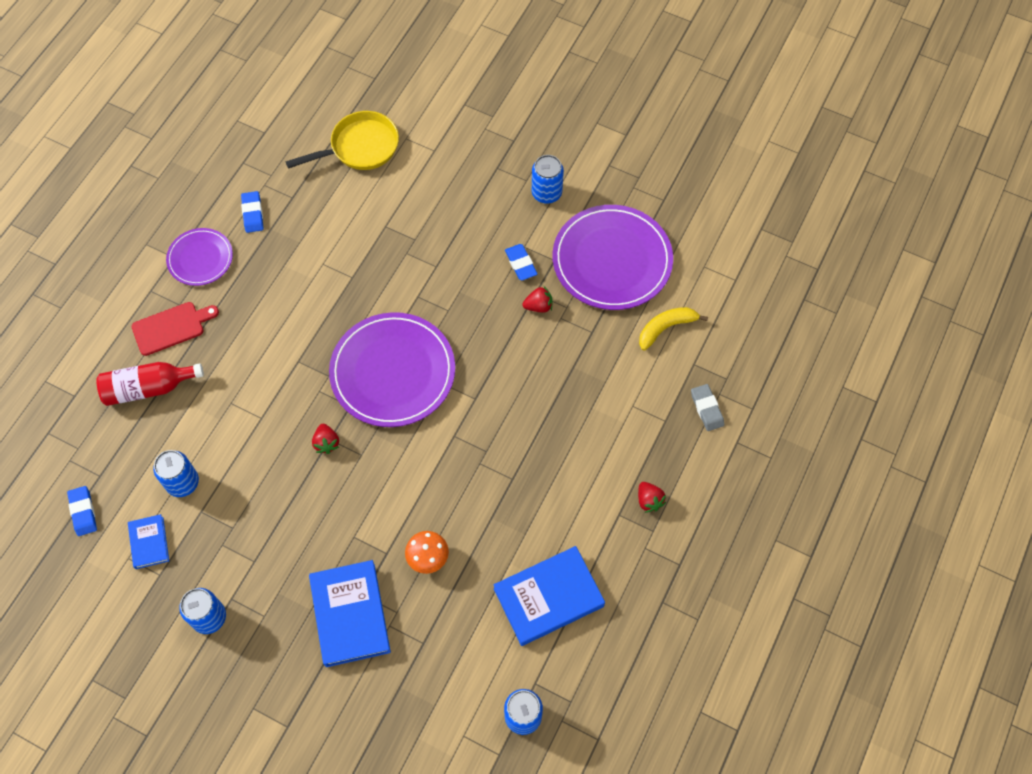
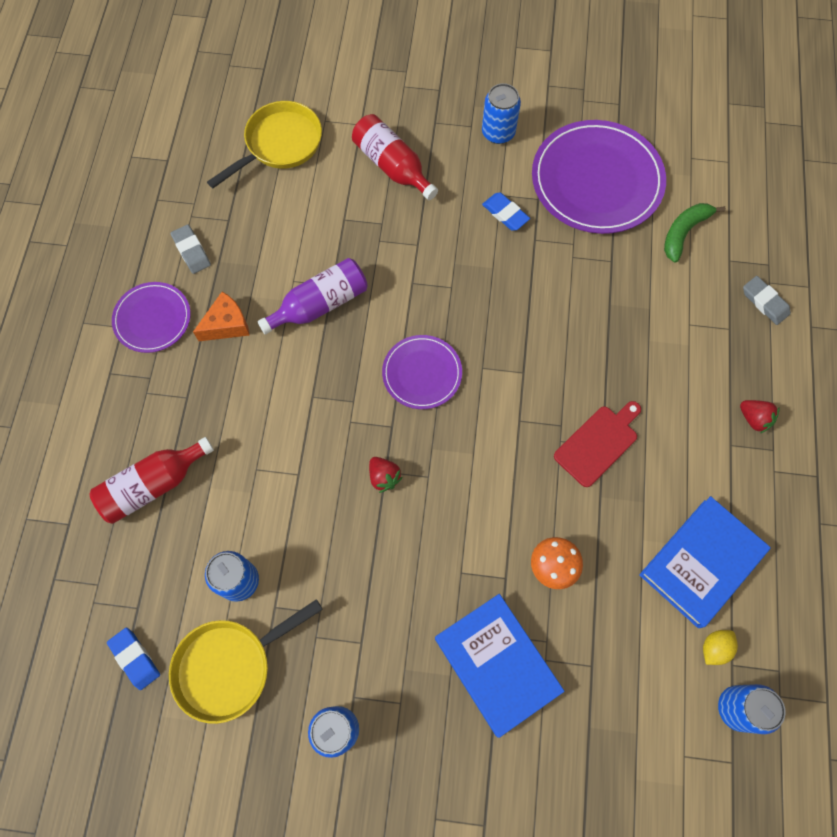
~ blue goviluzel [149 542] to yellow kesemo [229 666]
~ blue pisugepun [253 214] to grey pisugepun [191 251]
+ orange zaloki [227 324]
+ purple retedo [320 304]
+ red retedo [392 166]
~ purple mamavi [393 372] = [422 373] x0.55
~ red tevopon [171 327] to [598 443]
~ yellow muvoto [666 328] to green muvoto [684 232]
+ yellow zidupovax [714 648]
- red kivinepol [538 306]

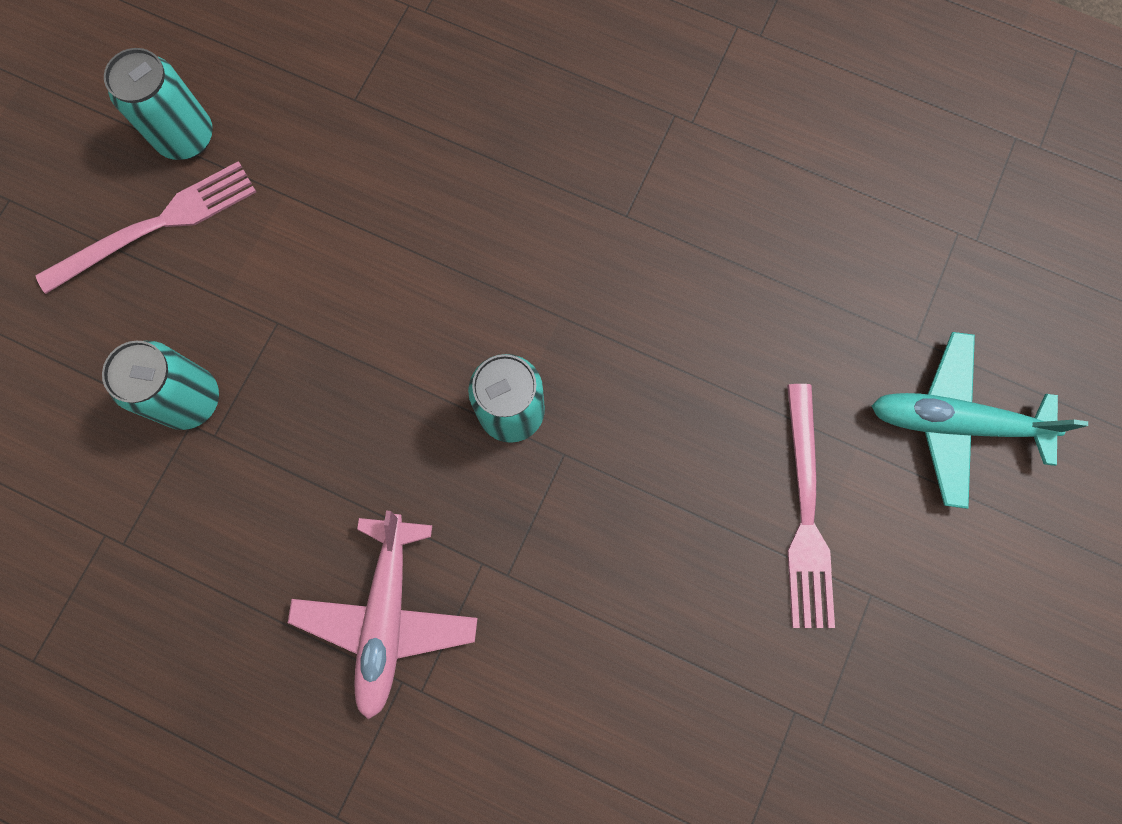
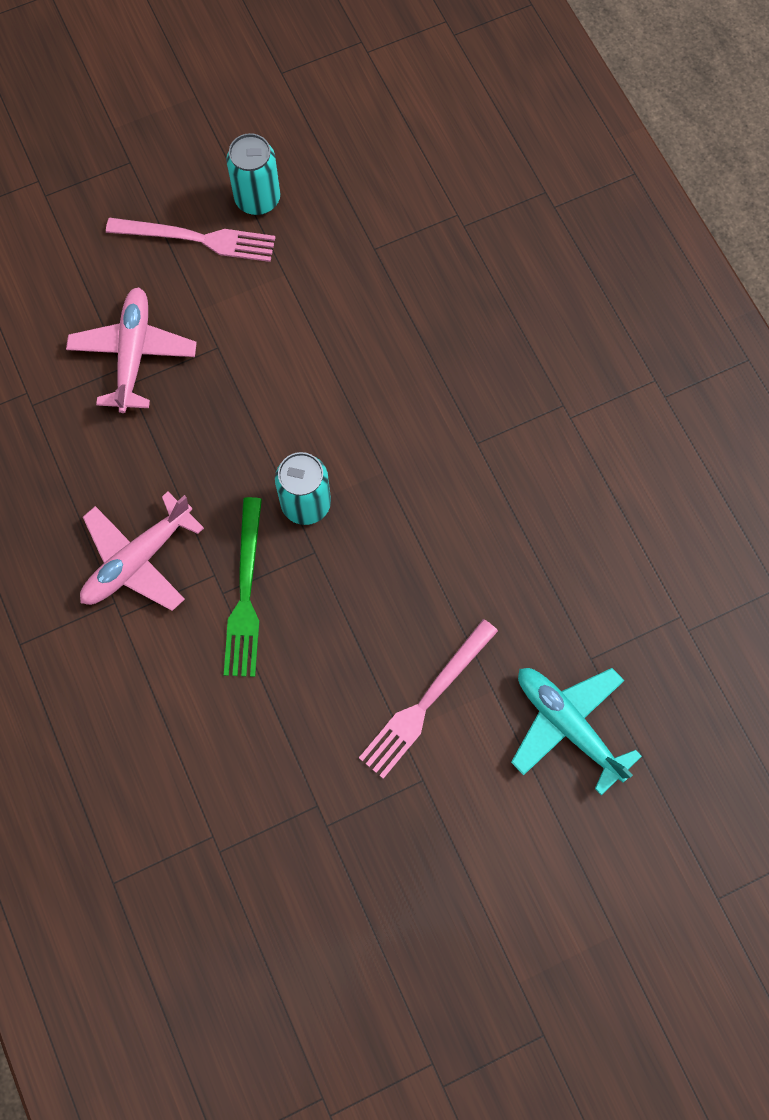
~ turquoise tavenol [190 399] to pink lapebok [134 353]
+ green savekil [245 593]

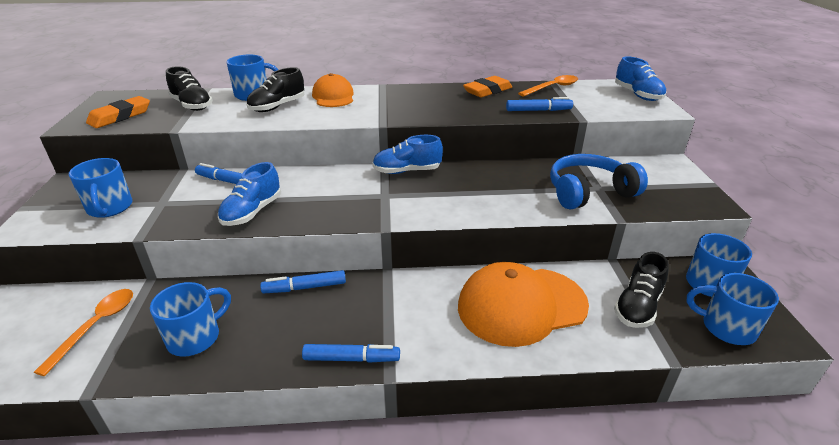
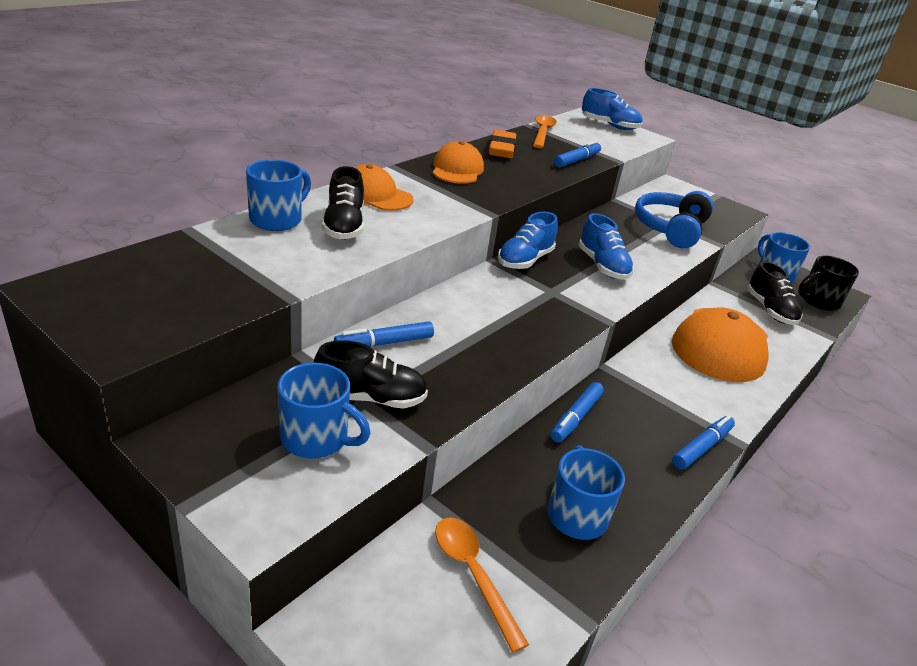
~ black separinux [192 105] to [371 398]
+ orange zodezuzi [457 169]
~ blue separinux [252 212] to [602 266]
~ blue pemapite [726 327] to black pemapite [818 301]
- orange pisugepun [120 116]

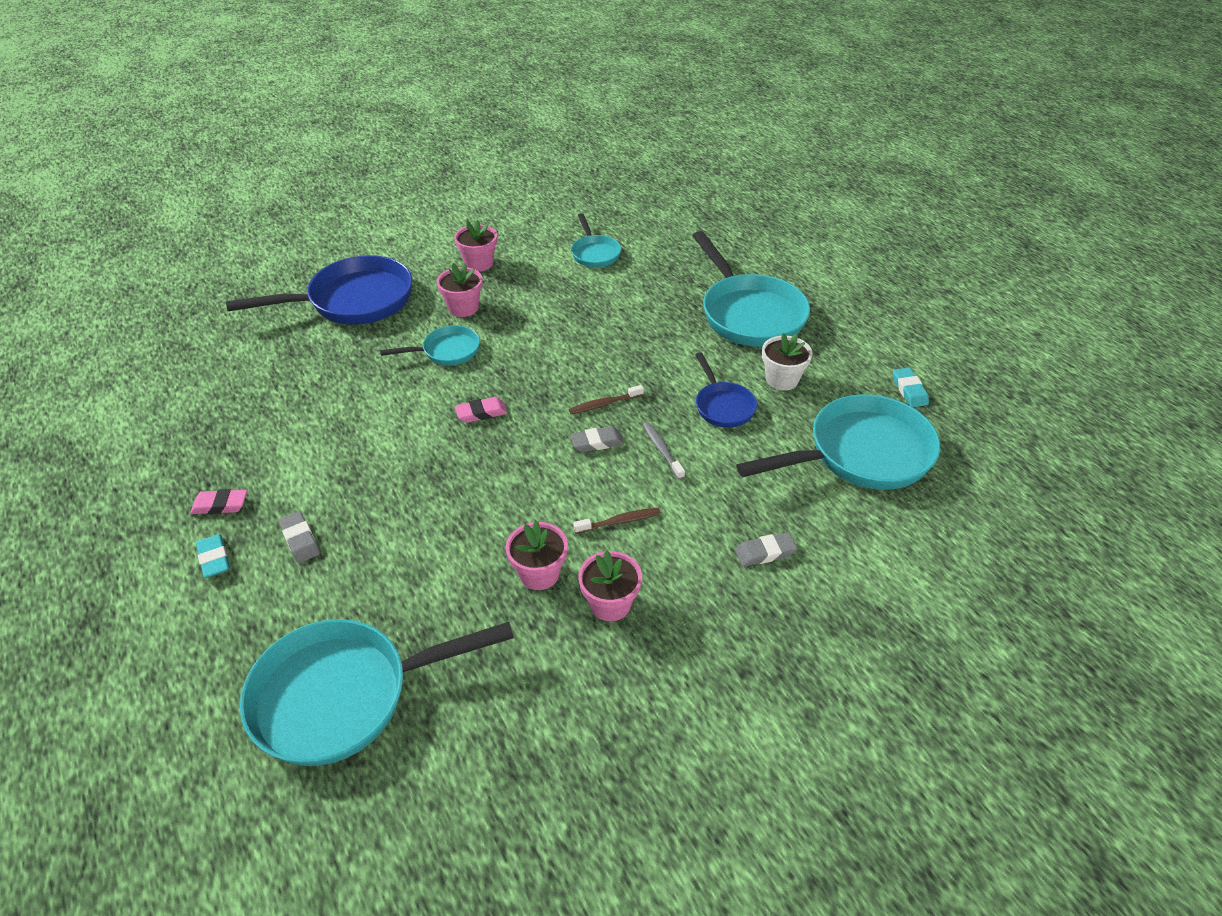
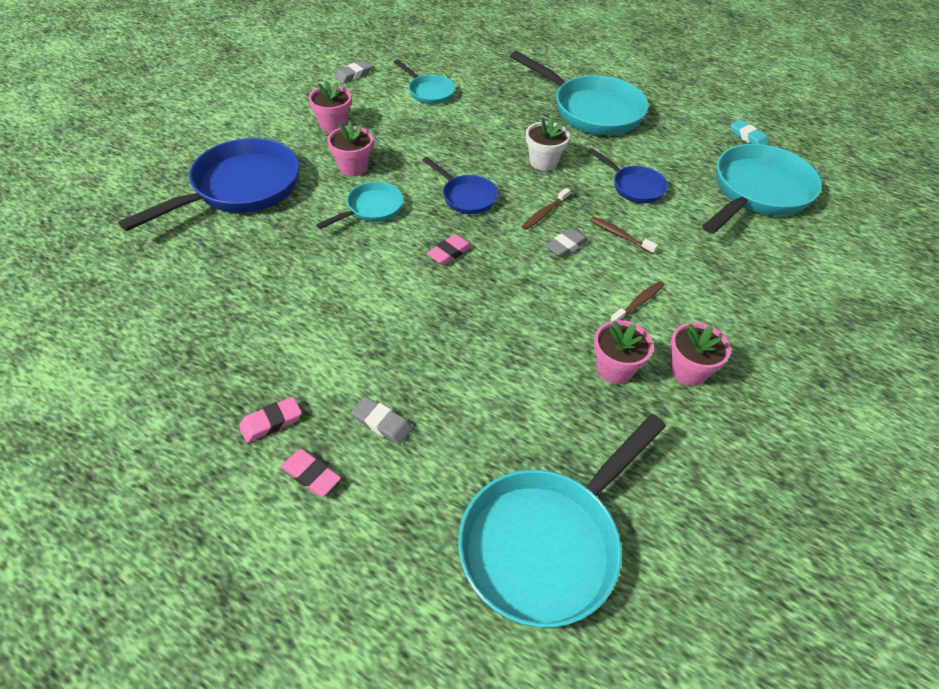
~ turquoise pisugepun [214 559] to pink pisugepun [311 475]
~ grey pisugepun [765 552] to [353 75]
+ blue kesemo [466 196]
~ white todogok [782 379] to [543 162]
~ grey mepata [662 450] to brown mepata [620 235]

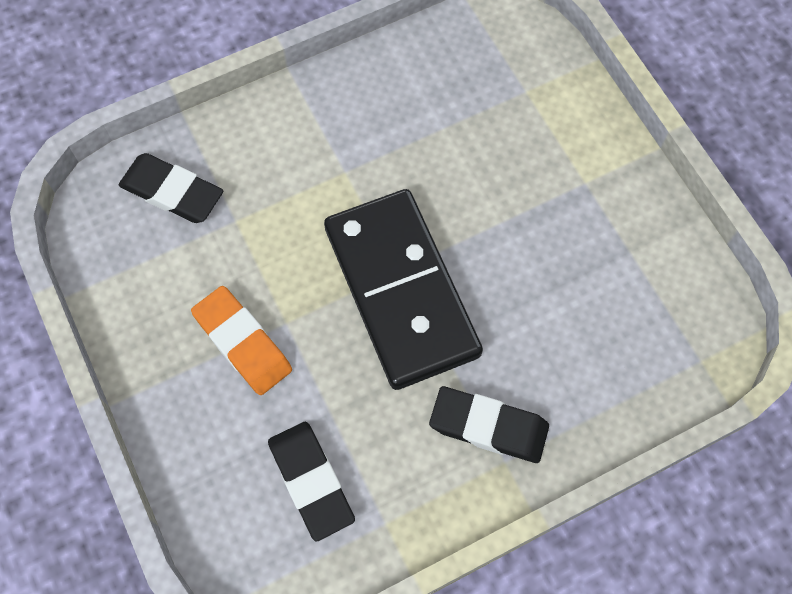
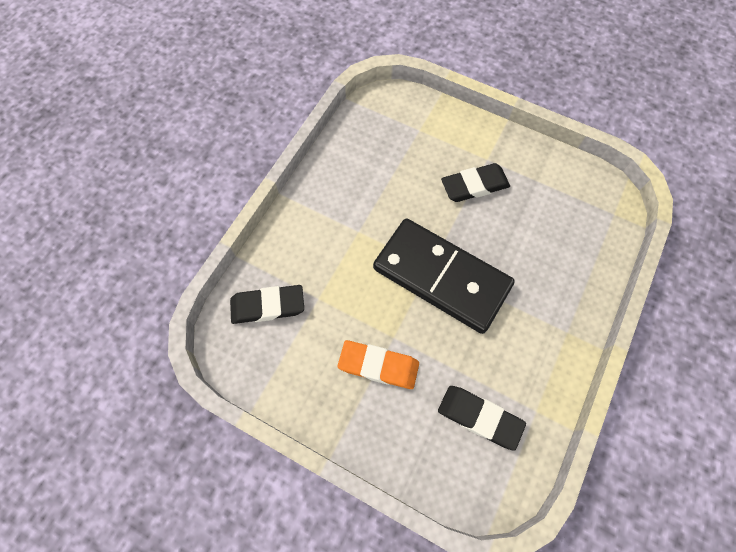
~ black pisugepun [488 427] to [474 185]

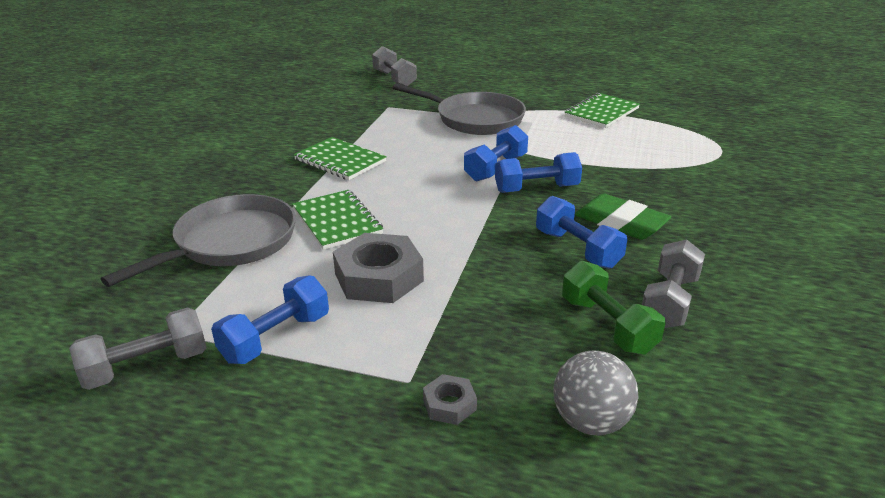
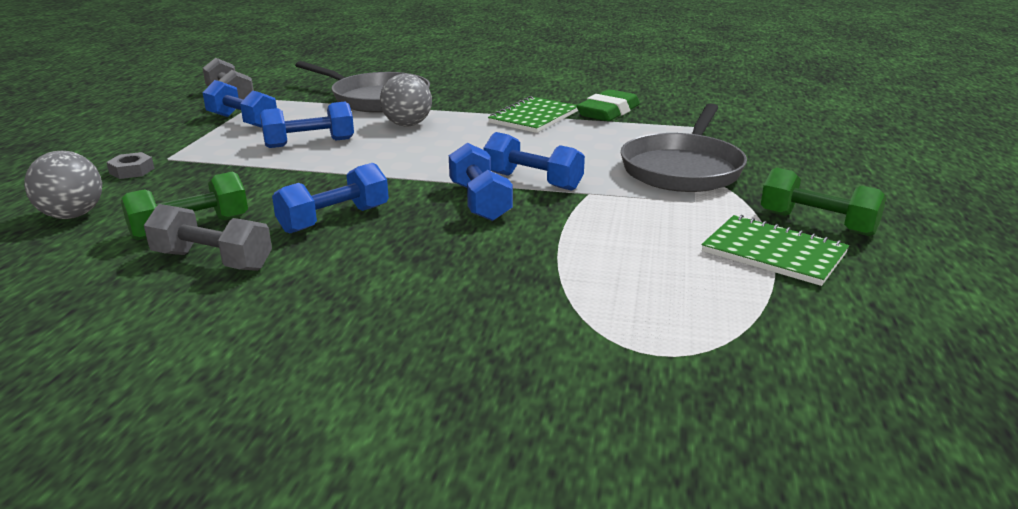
~ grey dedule [379 277] to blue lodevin [309 143]
~ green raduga [336 221] to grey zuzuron [407 125]
~ green pisugepun [620 223] to [608 112]
+ green lodevin [817 223]
- grey lodevin [394 79]

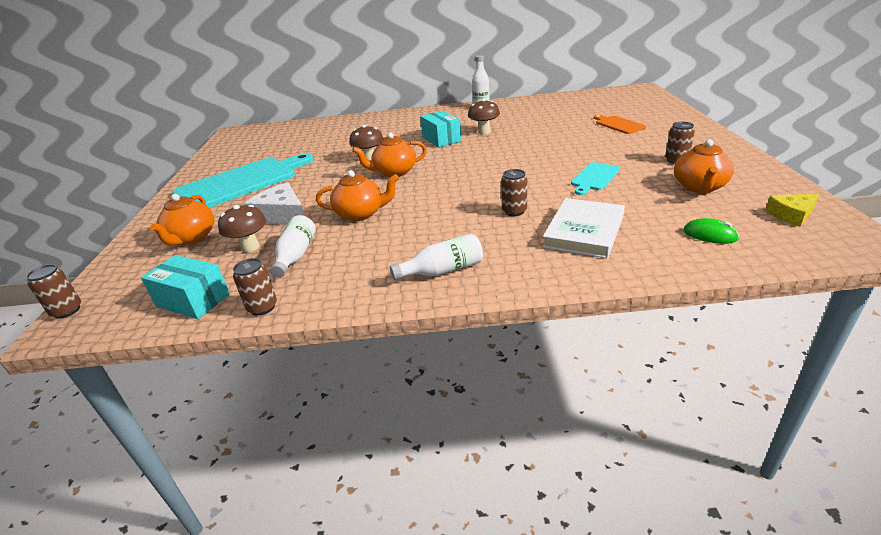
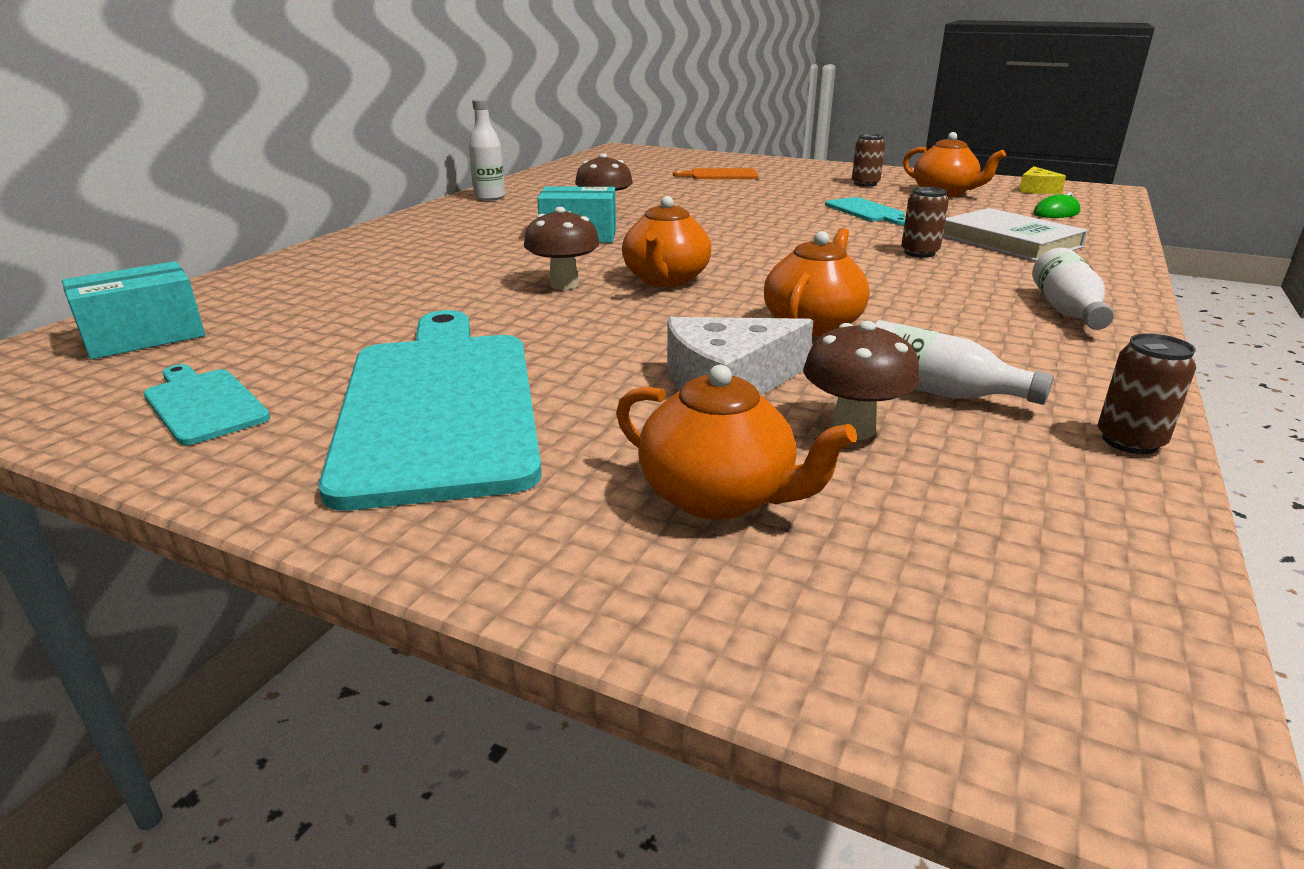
~ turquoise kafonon [193 300] to [144 337]
+ turquoise tevopon [203 404]
- brown tavenol [67 311]

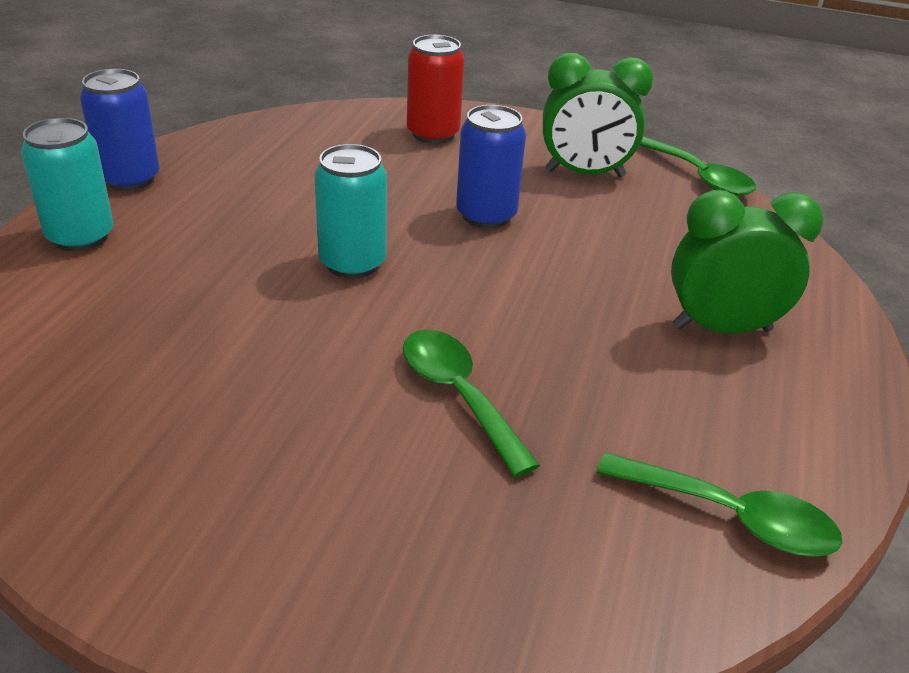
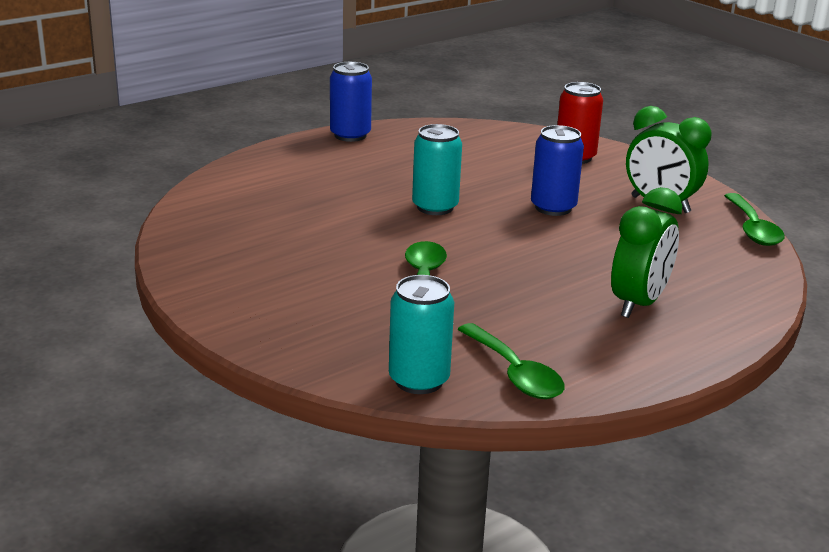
~ turquoise tavenol [80 237] to [419 380]
~ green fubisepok [721 328] = [638 304] 90 degrees clockwise

